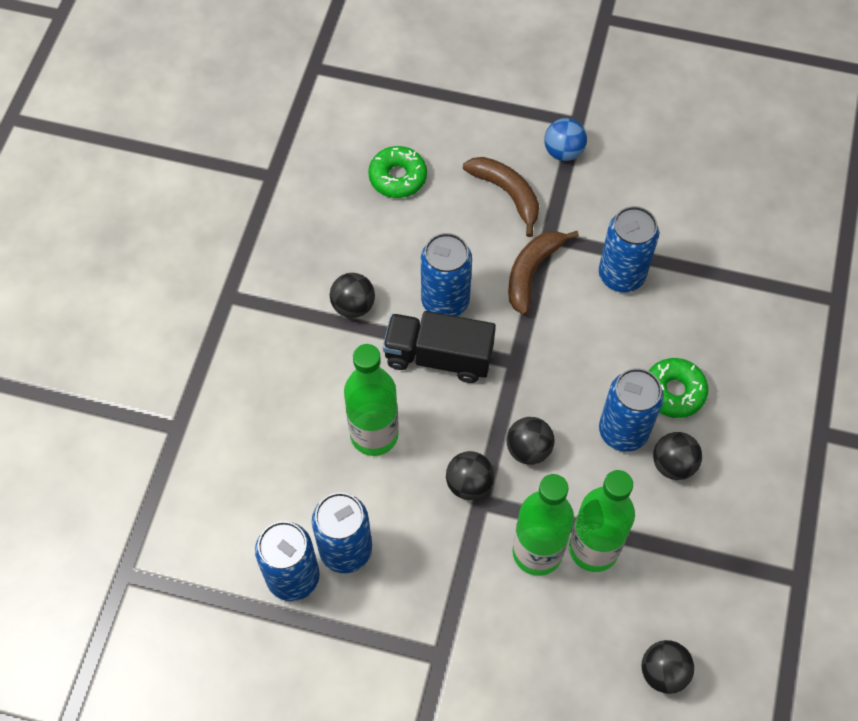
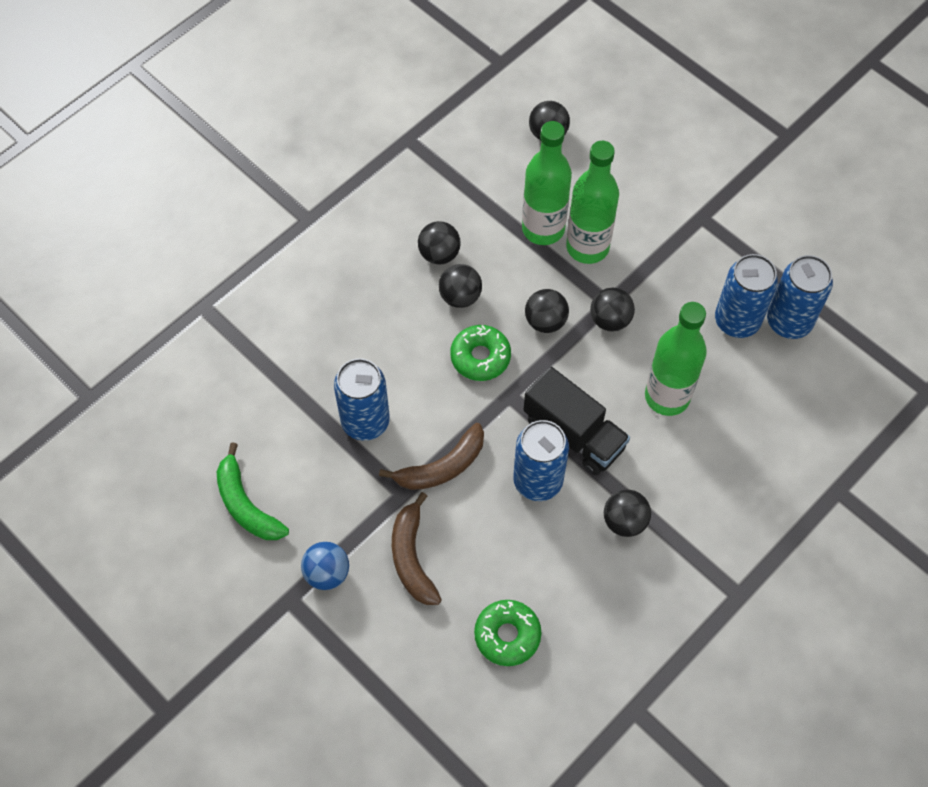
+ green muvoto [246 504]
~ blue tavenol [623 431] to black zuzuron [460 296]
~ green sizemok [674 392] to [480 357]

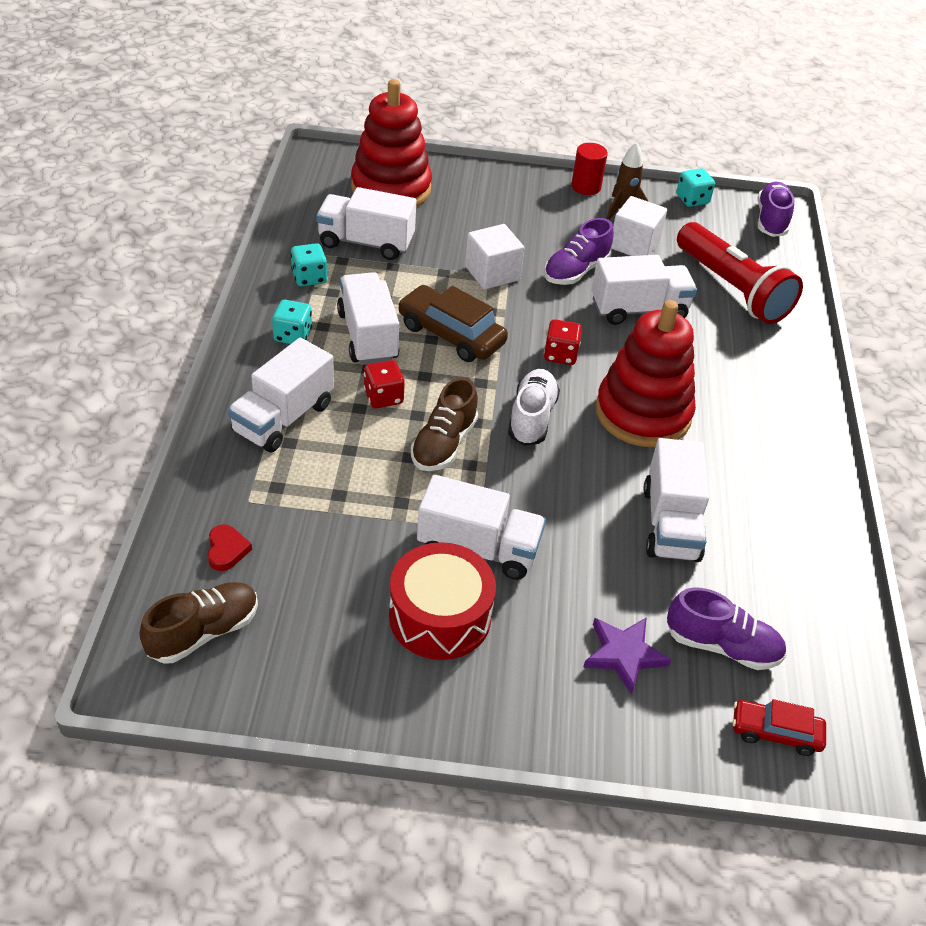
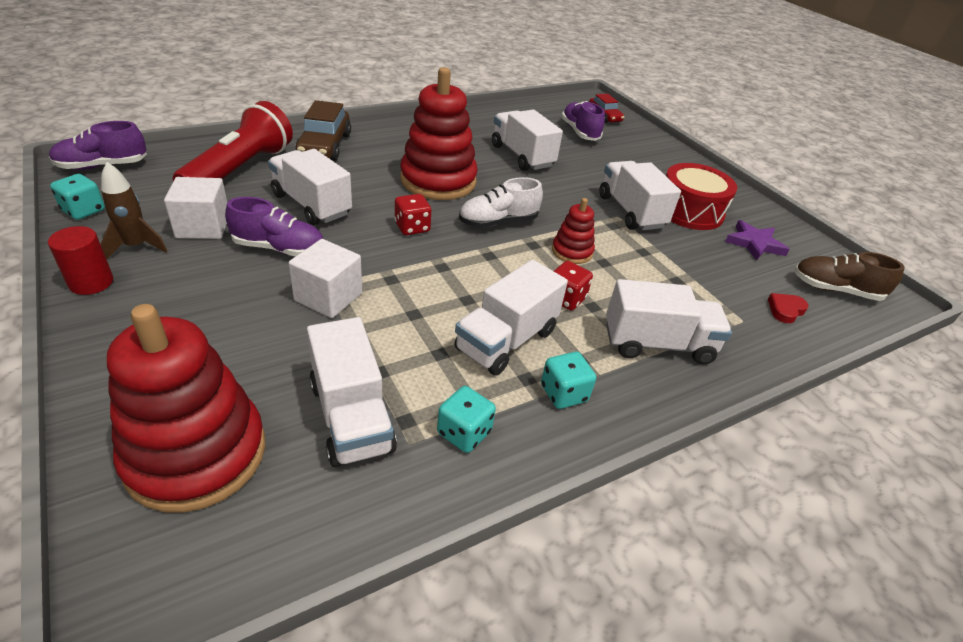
~ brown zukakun [451 334] to [324 145]
~ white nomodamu [670 523] = [522 156] 90 degrees counterclockwise
~ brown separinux [444 444] to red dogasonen [572 252]
~ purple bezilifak [624 655] to [754 243]

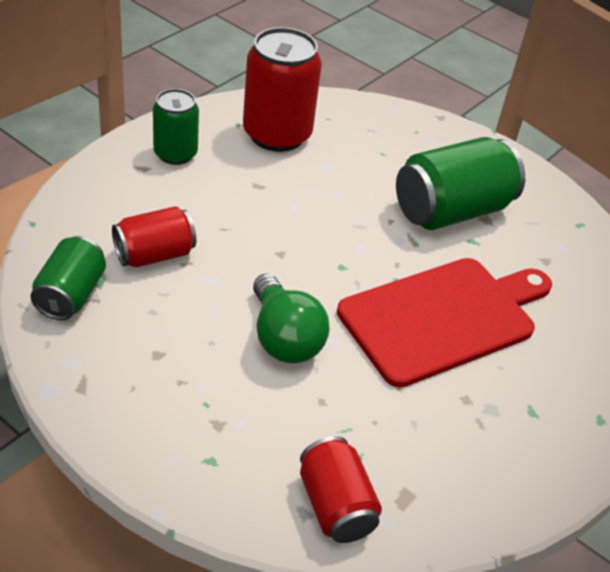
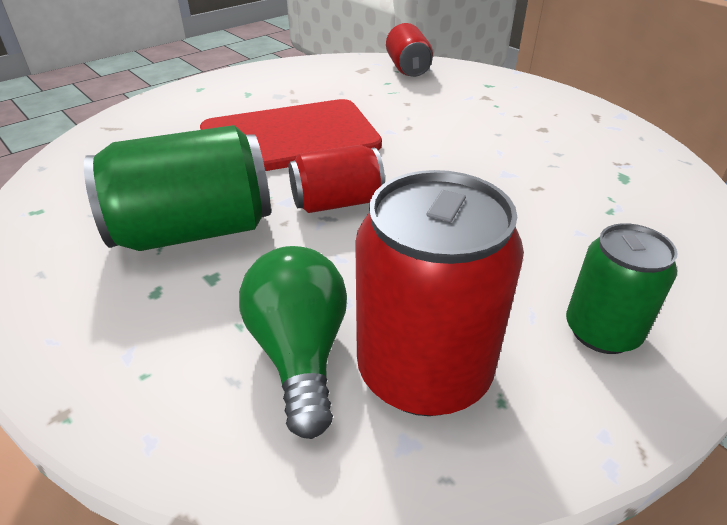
~ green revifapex [284 338] to [300 353]
~ red tavenol [154 255] to [337 202]
- green tavenol [71 295]

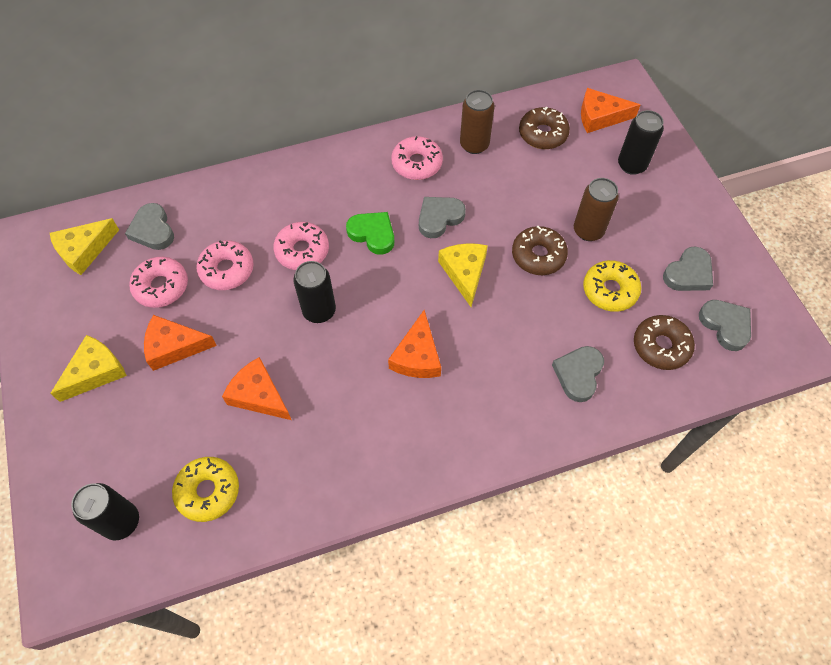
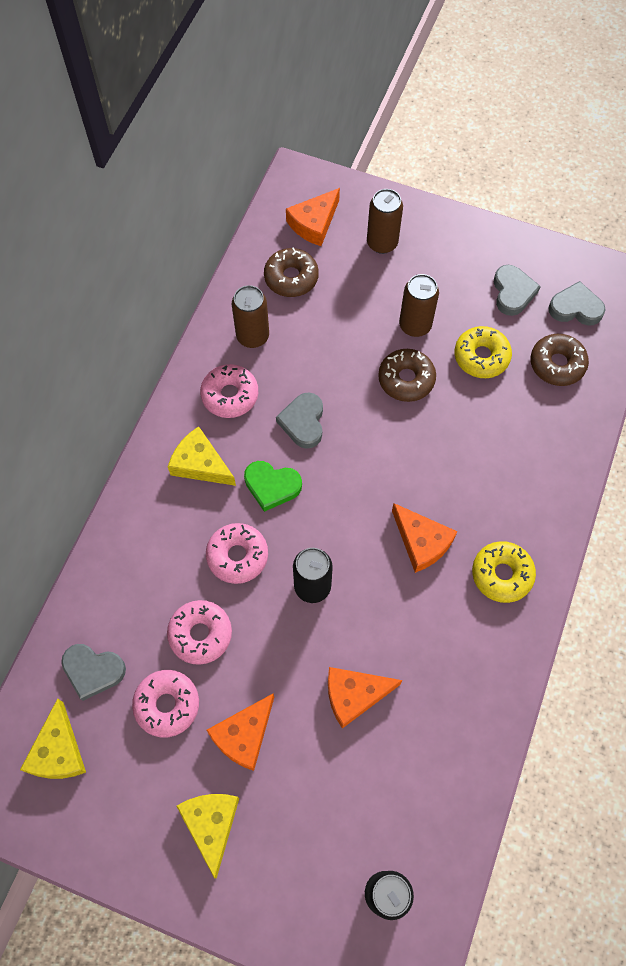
~ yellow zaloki [464 273] to [200 464]
~ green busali [372 234] = [272 486] 150 degrees counterclockwise
~ black tavenol [631 165] to brown tavenol [382 243]
~ yellow sizemok [208 491] to [502 574]
- grey busali [578 374]

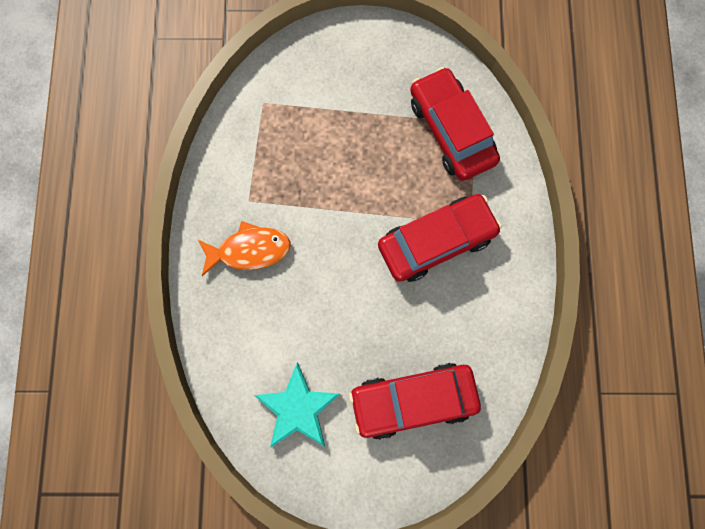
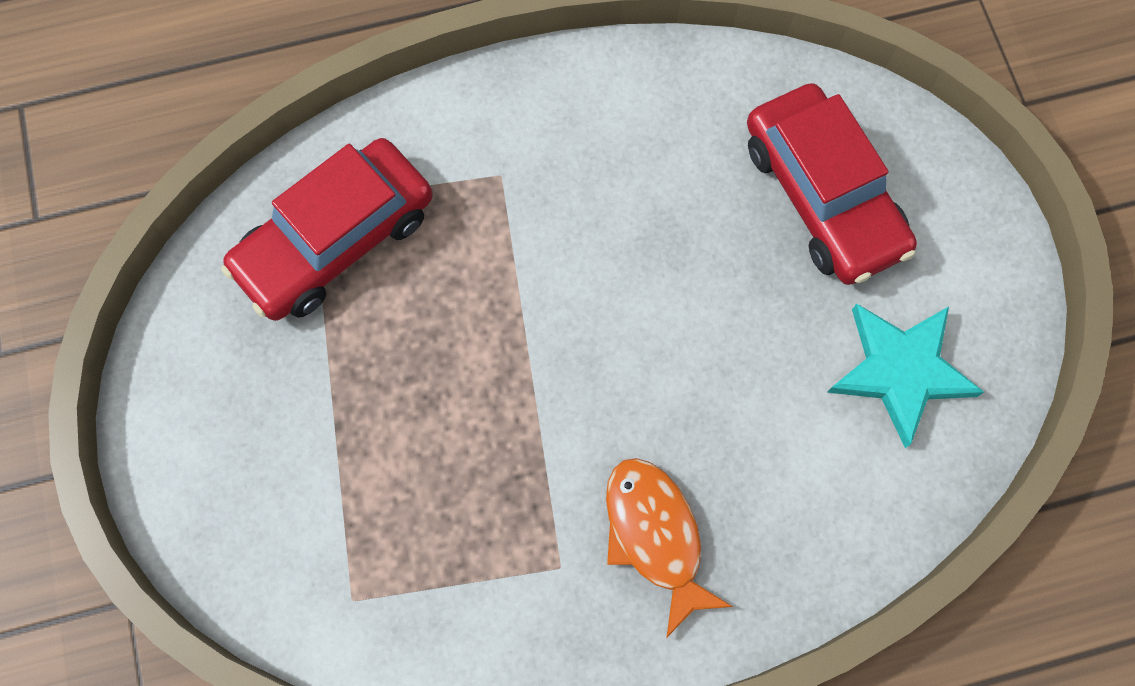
- red zukakun [436 241]

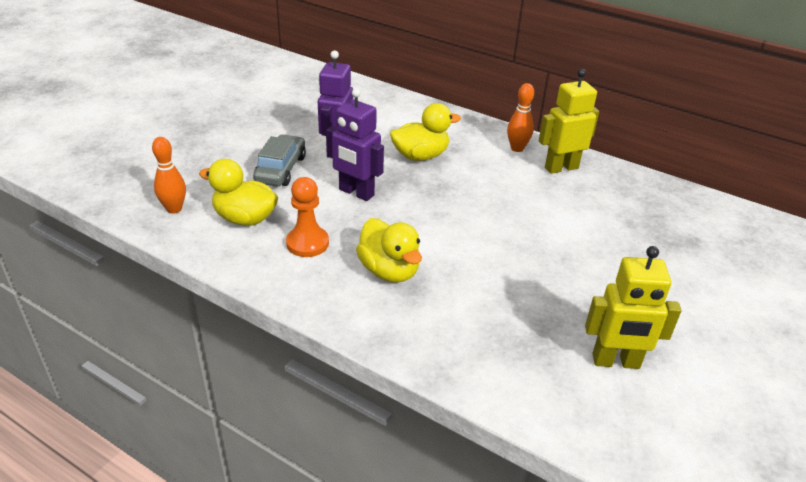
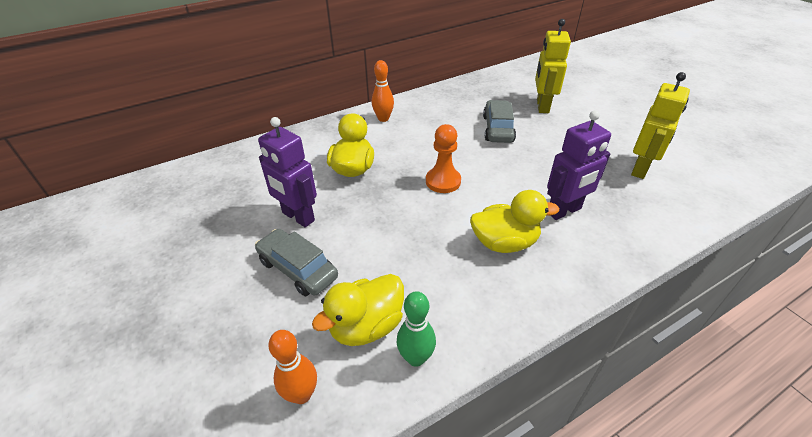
+ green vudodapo [416 358]
~ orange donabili [307 243] to [443 181]
+ grey zukakun [498 129]
~ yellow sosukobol [561 168] to [542 106]
~ purple sosukobol [356 193] to [564 211]

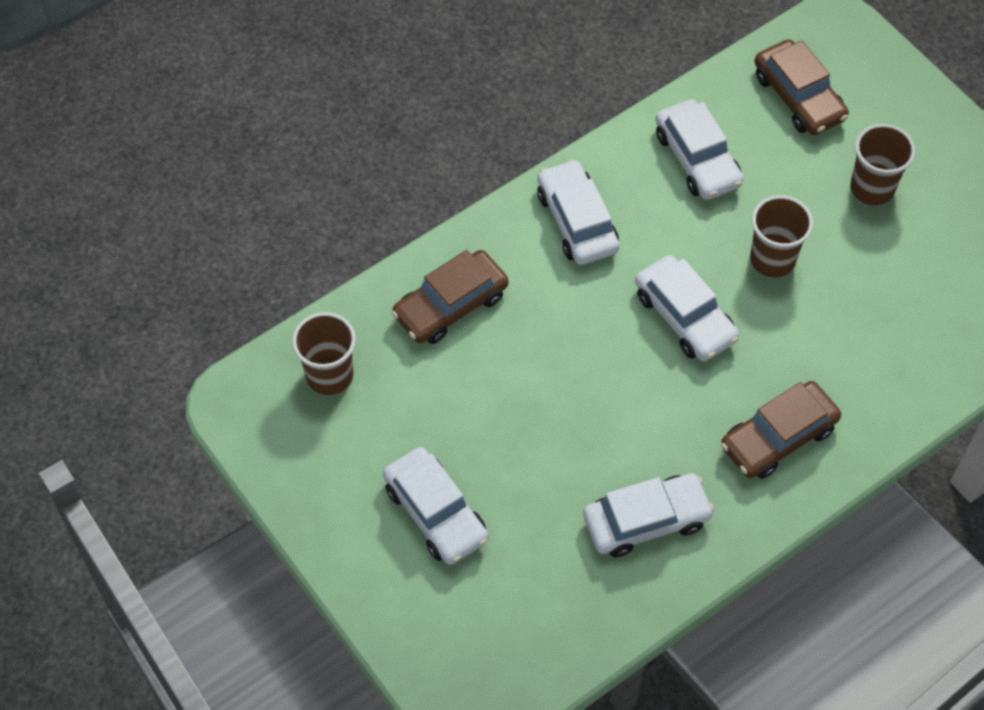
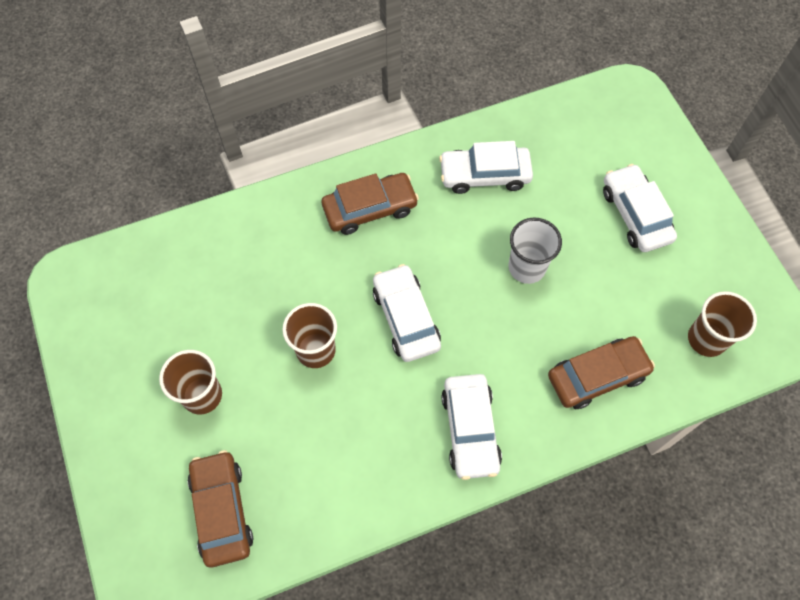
+ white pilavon [527 267]
- white zukakun [697 159]

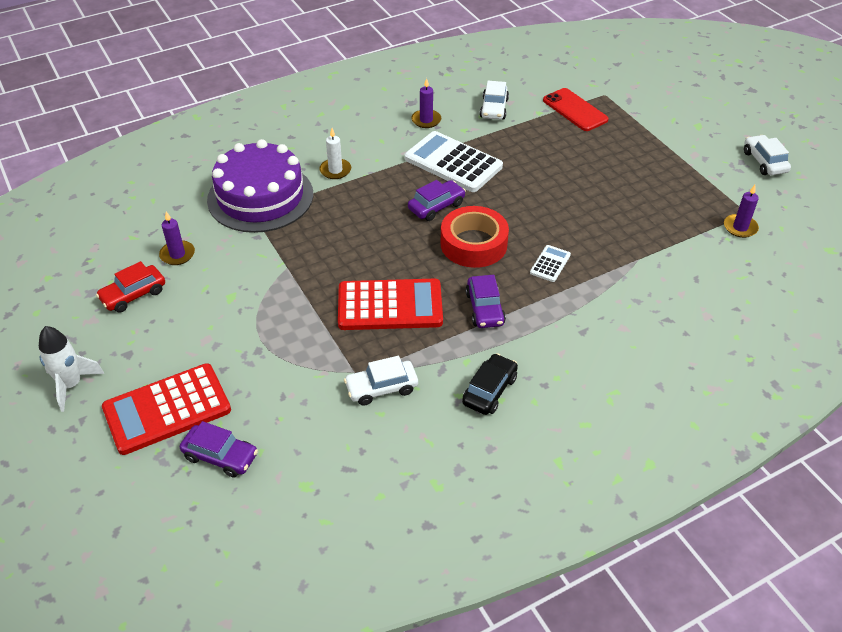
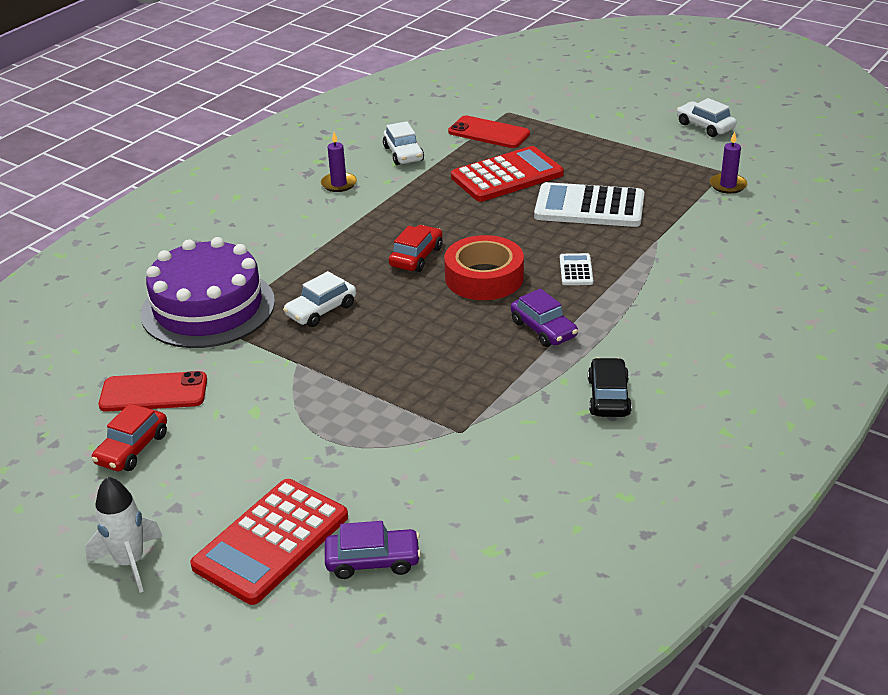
~ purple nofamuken [177 254] to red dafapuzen [154 392]
~ white zukakun [381 388] to [321 310]
~ purple zukakun [436 206] to red zukakun [416 257]
~ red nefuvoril [390 306] to [507 176]
~ white nefuvoril [453 162] to [589 207]
- white nofamuken [335 170]

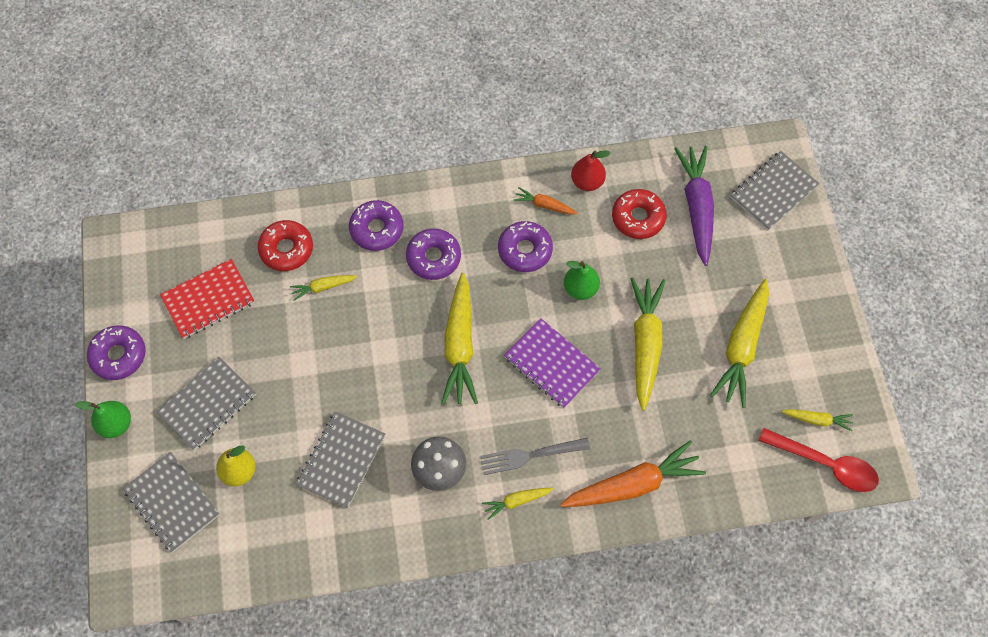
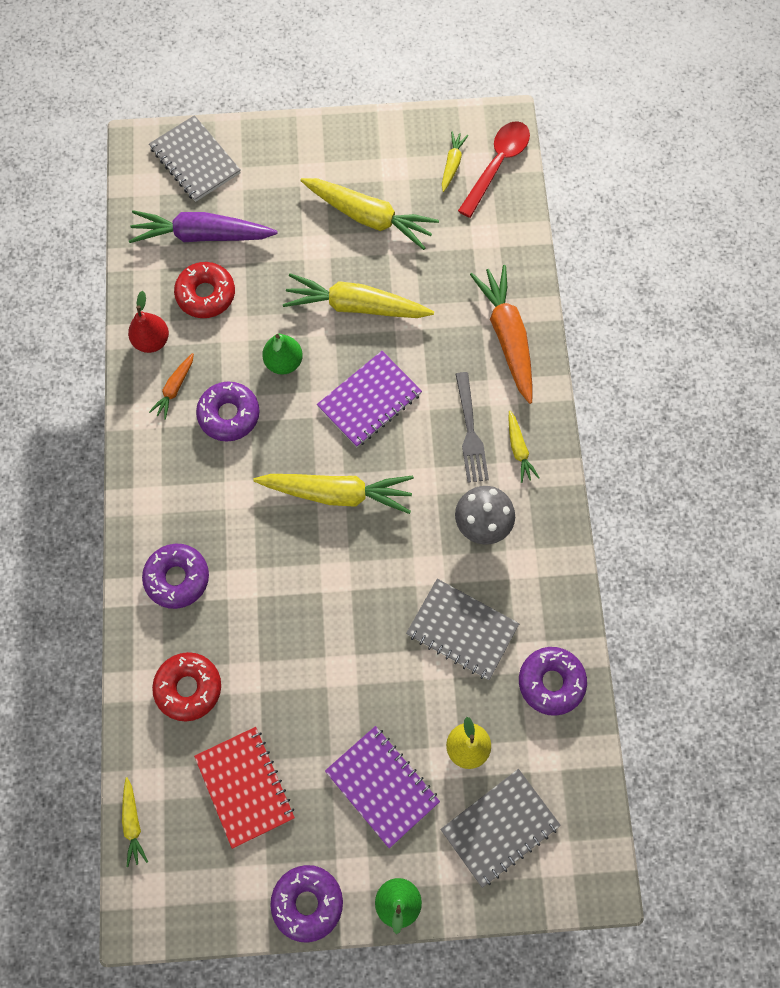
~ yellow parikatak [323 287] to [133 823]
~ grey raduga [207 404] to purple raduga [382 786]
~ purple sizemok [433 258] to [551 682]

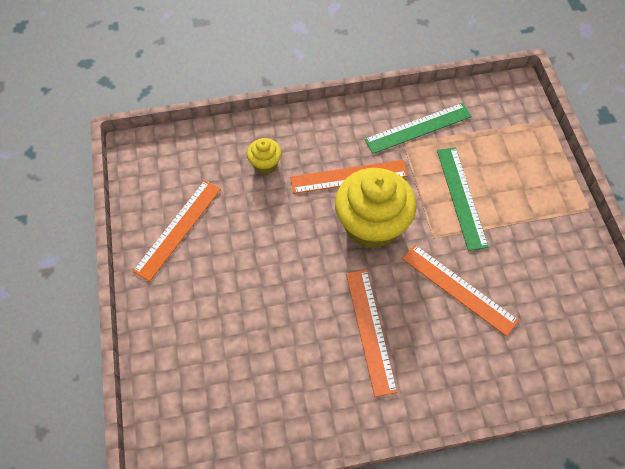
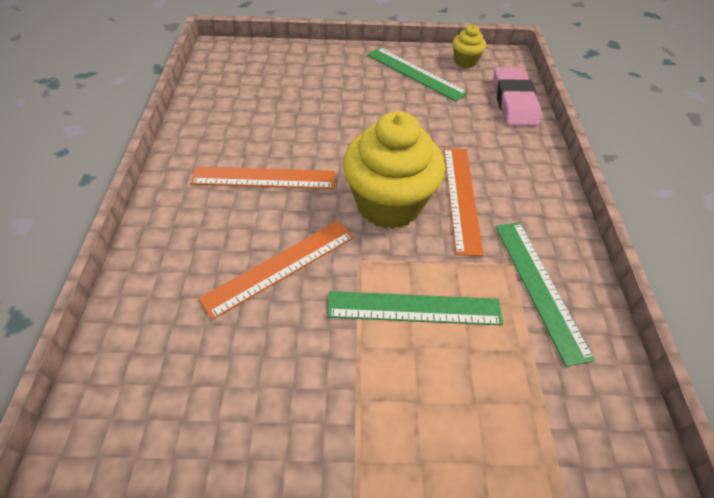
~ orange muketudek [178 229] to green muketudek [415 73]
~ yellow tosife [265 164] to [465 61]
+ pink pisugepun [514 101]

